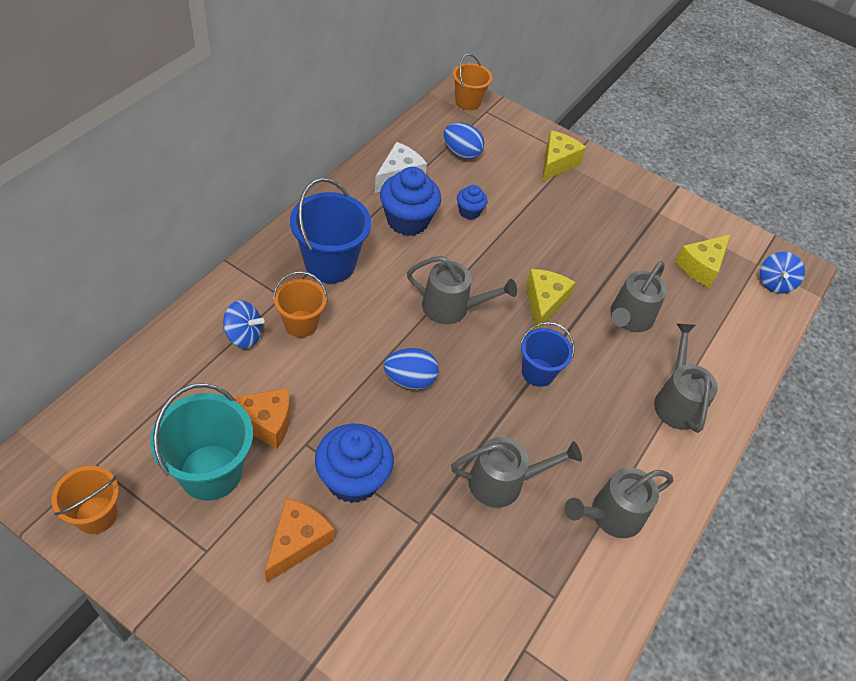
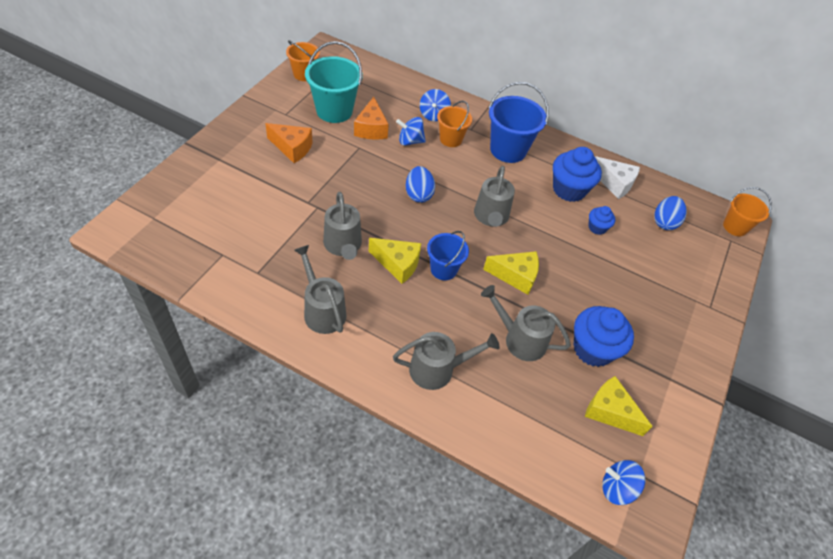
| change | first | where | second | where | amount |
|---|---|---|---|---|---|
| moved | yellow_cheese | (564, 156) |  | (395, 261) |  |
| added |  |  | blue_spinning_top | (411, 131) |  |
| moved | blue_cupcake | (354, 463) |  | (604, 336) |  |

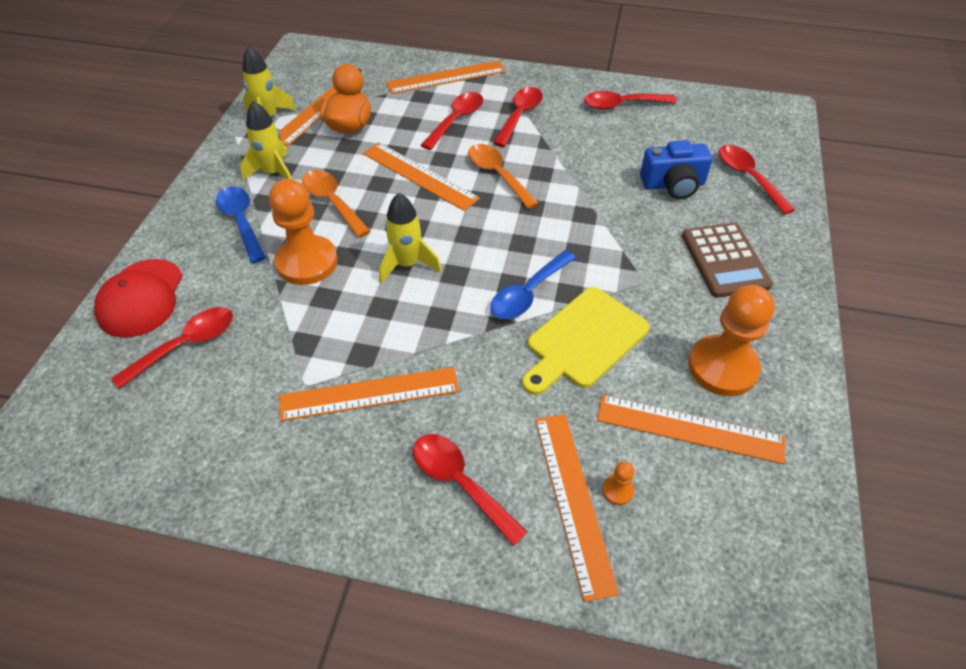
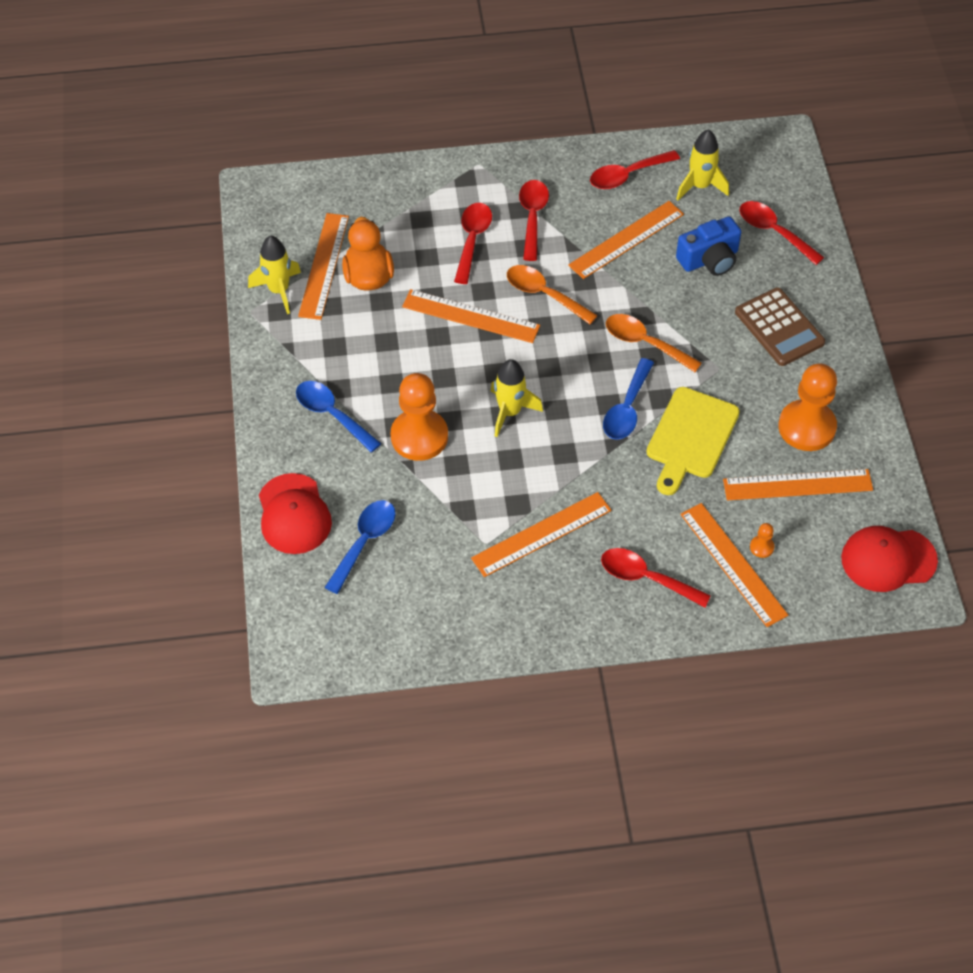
| change | first | where | second | where | amount |
|---|---|---|---|---|---|
| recoloured | red_spoon | (172, 348) | blue_spoon | (360, 547) |  |
| moved | orange_ruler | (446, 77) |  | (626, 240) |  |
| moved | orange_spoon | (336, 204) |  | (654, 343) |  |
| moved | yellow_rocket | (266, 140) |  | (702, 164) |  |
| added |  |  | red_cap | (889, 559) |  |

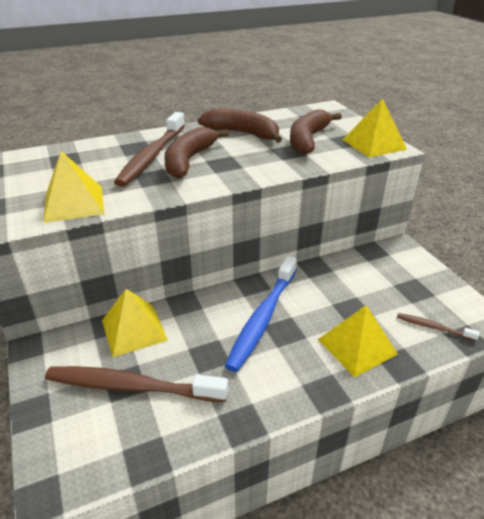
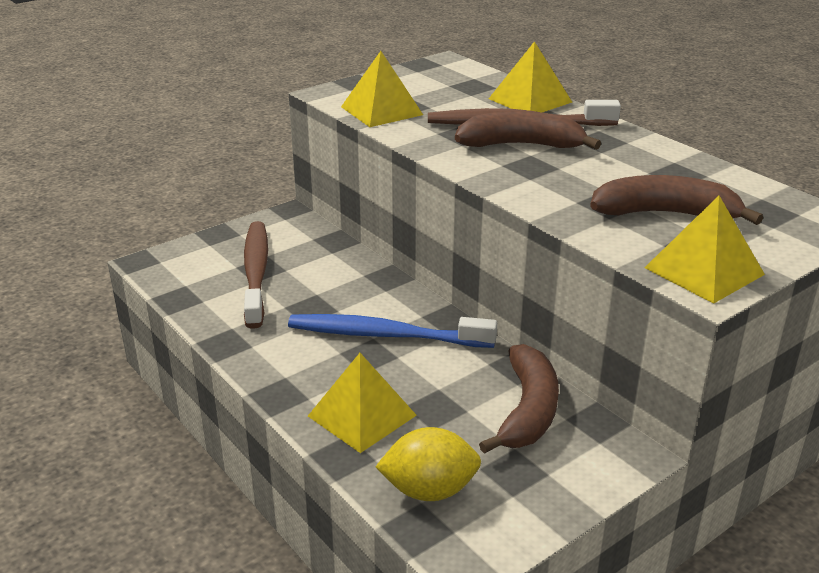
| change | first | where | second | where | amount |
|---|---|---|---|---|---|
| replaced | brown_toothbrush | (438, 327) | yellow_lemon | (428, 464) |  |
| moved | brown_banana | (240, 126) |  | (519, 399) |  |
| moved | yellow_pyramid | (135, 323) |  | (530, 77) |  |

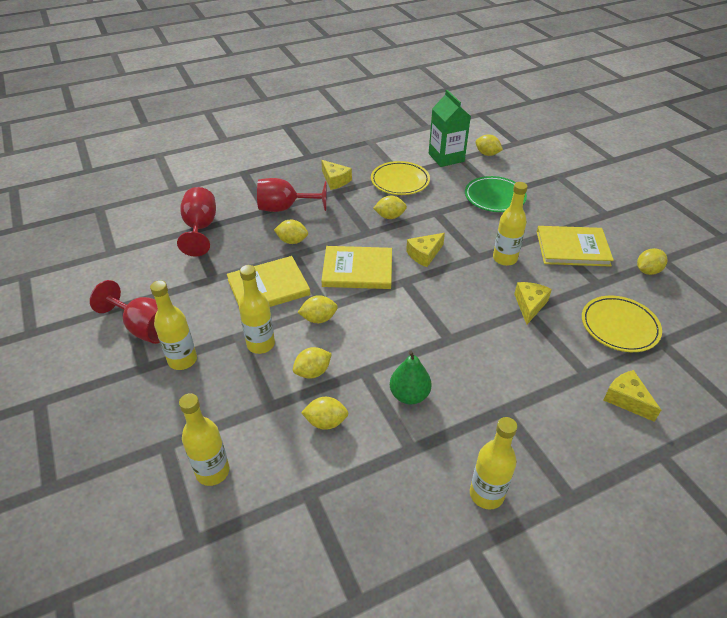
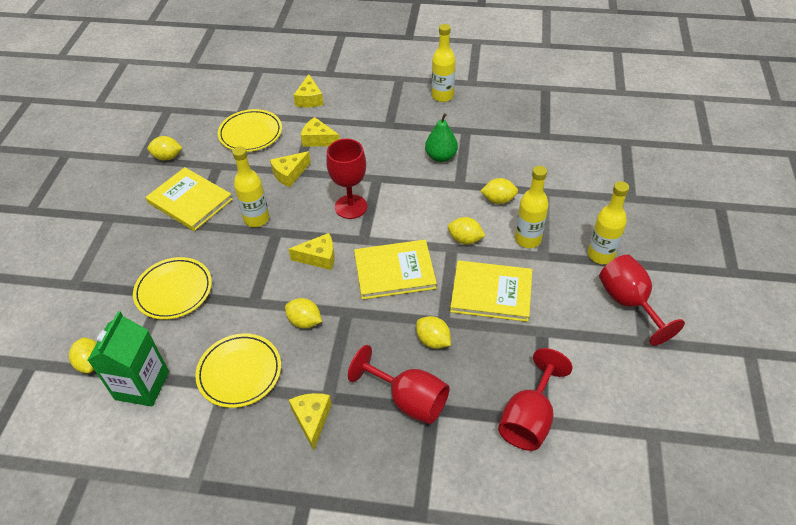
| change | first | where | second | where | amount |
|---|---|---|---|---|---|
| recoloured | green_plate | (496, 194) | yellow_plate | (172, 288) |  |
| added |  |  | yellow_cheese | (320, 132) |  |
| added |  |  | red_goblet | (346, 179) |  |
| turned | yellow_book | (356, 267) |  | (395, 270) | 45 degrees counterclockwise |
| removed | yellow_bottle | (204, 439) |  |  |  |
| removed | yellow_lemon | (325, 413) |  |  |  |

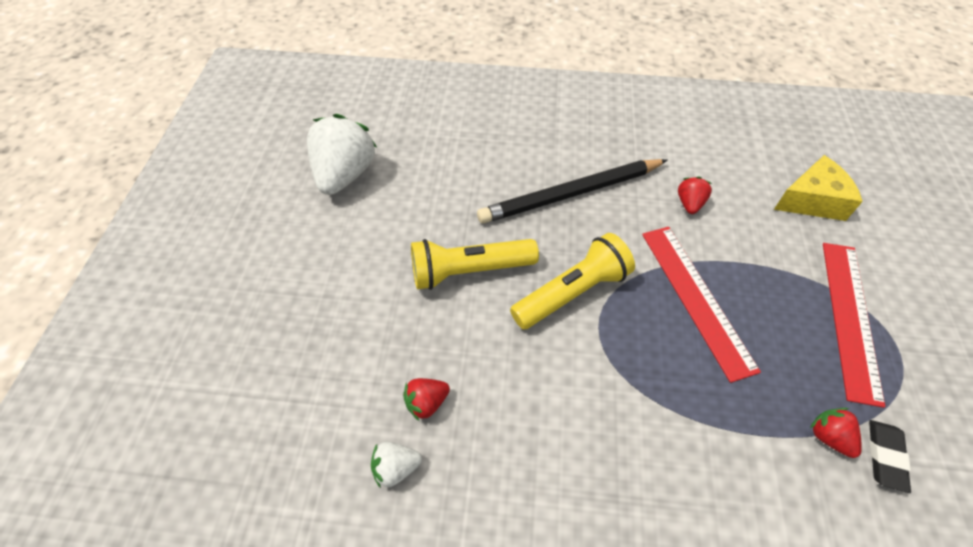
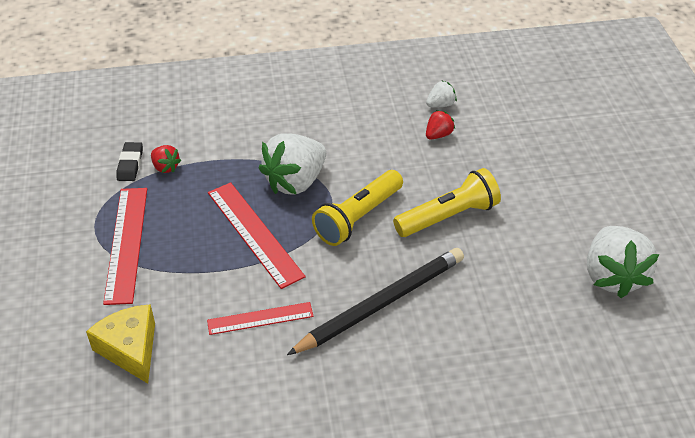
| change | first | where | second | where | amount |
|---|---|---|---|---|---|
| turned | yellow_cheese | (818, 188) |  | (120, 344) | 90 degrees clockwise |
| replaced | red_strawberry | (695, 195) | red_ruler | (260, 318) |  |
| added |  |  | white_strawberry | (292, 164) |  |

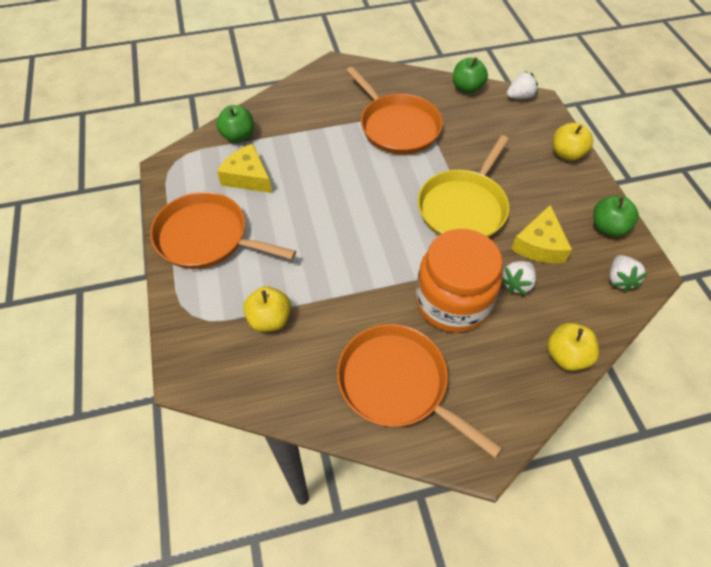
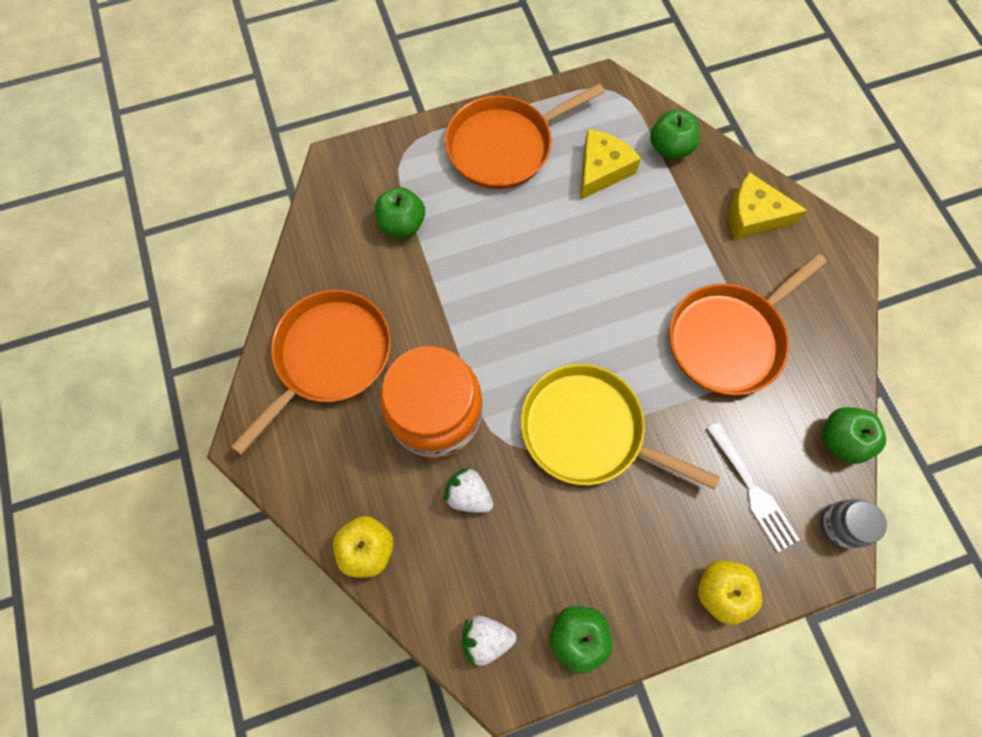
| change | first | where | second | where | amount |
|---|---|---|---|---|---|
| recoloured | yellow_apple | (267, 309) | green_apple | (400, 212) |  |
| turned | orange_pan | (223, 230) |  | (525, 136) | 135 degrees counterclockwise |
| added |  |  | white_fork | (753, 487) |  |
| moved | yellow_cheese | (541, 234) |  | (768, 205) |  |
| replaced | white_strawberry | (522, 85) | grey_jar | (853, 523) |  |

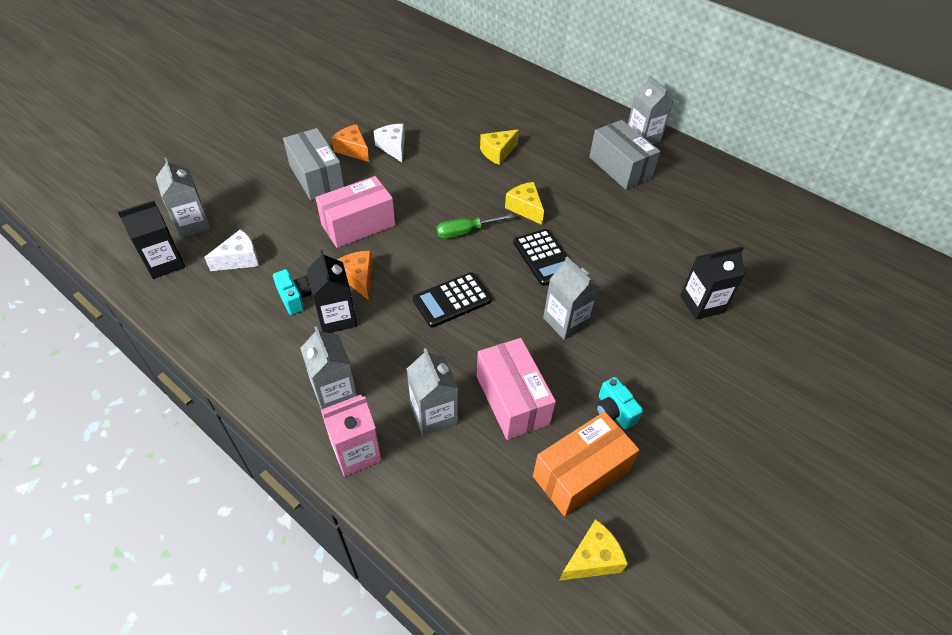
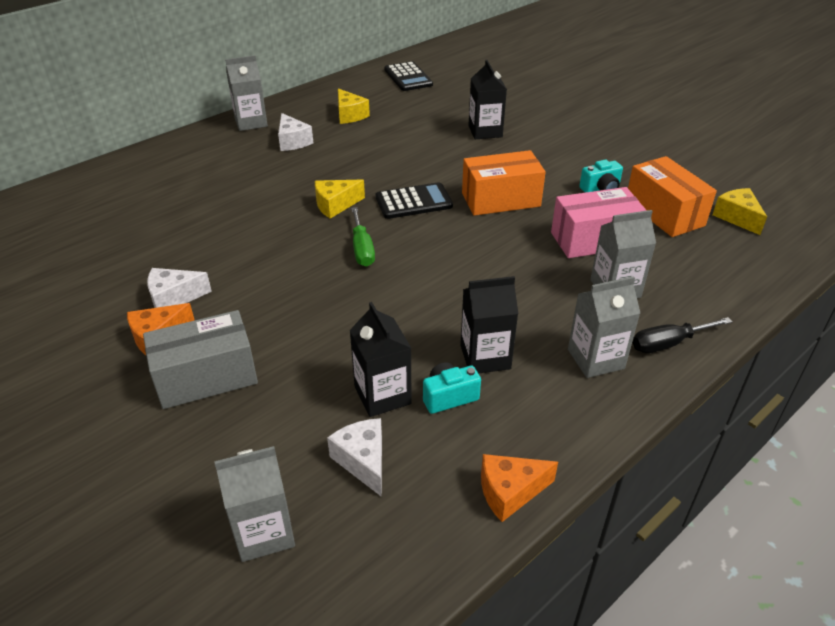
| change | first | where | second | where | amount |
|---|---|---|---|---|---|
| replaced | grey_box | (625, 155) | white_cheese | (295, 132) |  |
| moved | yellow_cheese | (499, 147) |  | (354, 106) |  |
| moved | black_carton | (151, 239) |  | (381, 359) |  |
| moved | black_calculator | (452, 299) |  | (408, 76) |  |
| replaced | grey_carton | (571, 298) | orange_box | (504, 183) |  |
| moved | orange_cheese | (355, 275) |  | (519, 488) |  |
| replaced | pink_carton | (351, 436) | black_screwdriver | (682, 335) |  |
| removed | pink_box | (355, 212) |  |  |  |

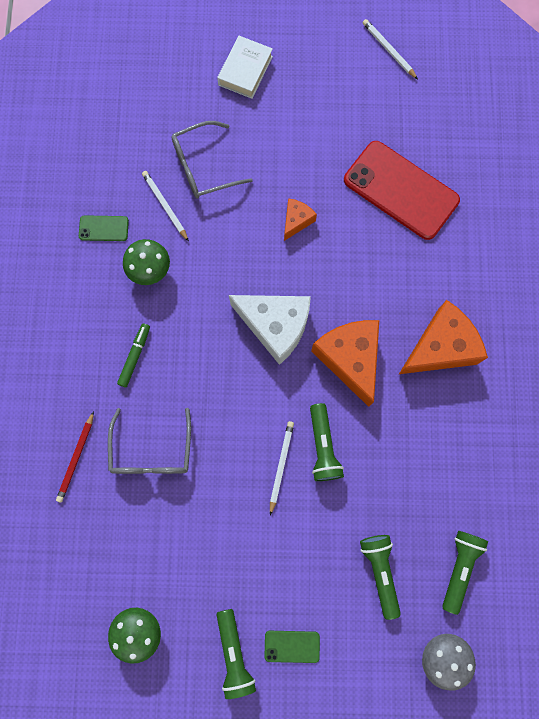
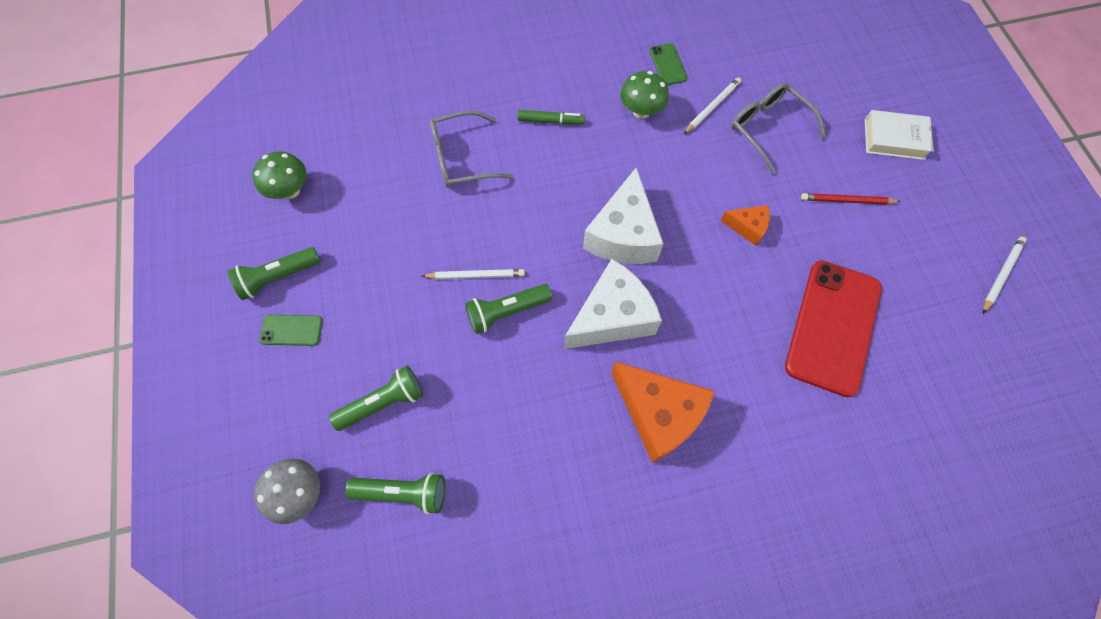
| change | first | where | second | where | amount |
|---|---|---|---|---|---|
| turned | green_phone | (292, 647) |  | (291, 330) | 75 degrees counterclockwise |
| recoloured | orange_cheese | (345, 363) | white_cheese | (613, 304) |  |
| moved | red_pencil | (75, 456) |  | (851, 199) |  |

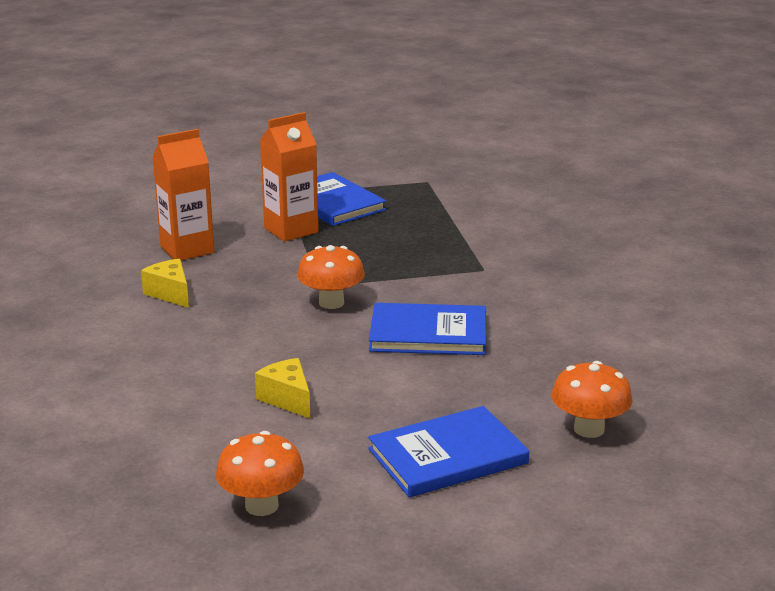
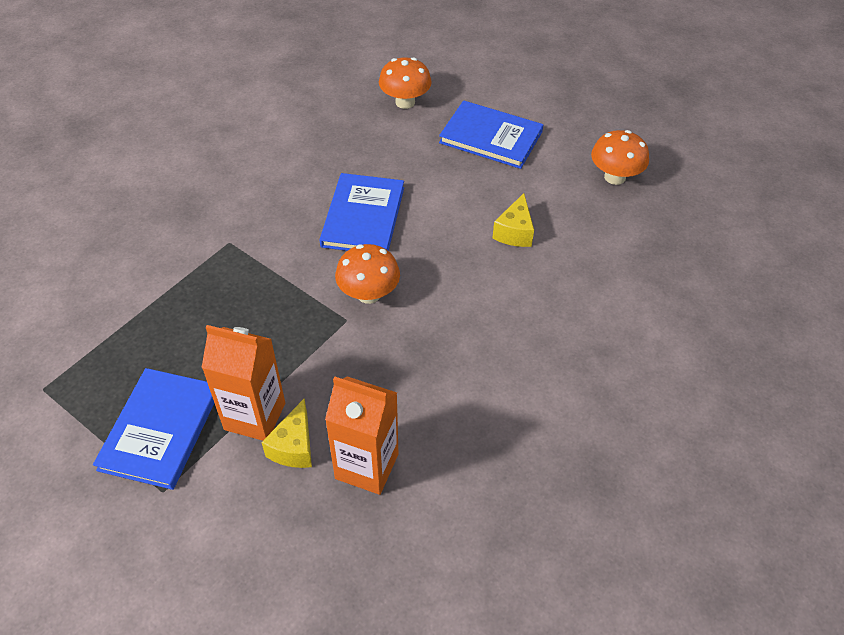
| change | first | where | second | where | amount |
|---|---|---|---|---|---|
| moved | yellow_cheese | (165, 283) |  | (286, 433) |  |
| turned | blue_book | (427, 329) |  | (361, 212) | 45 degrees clockwise |

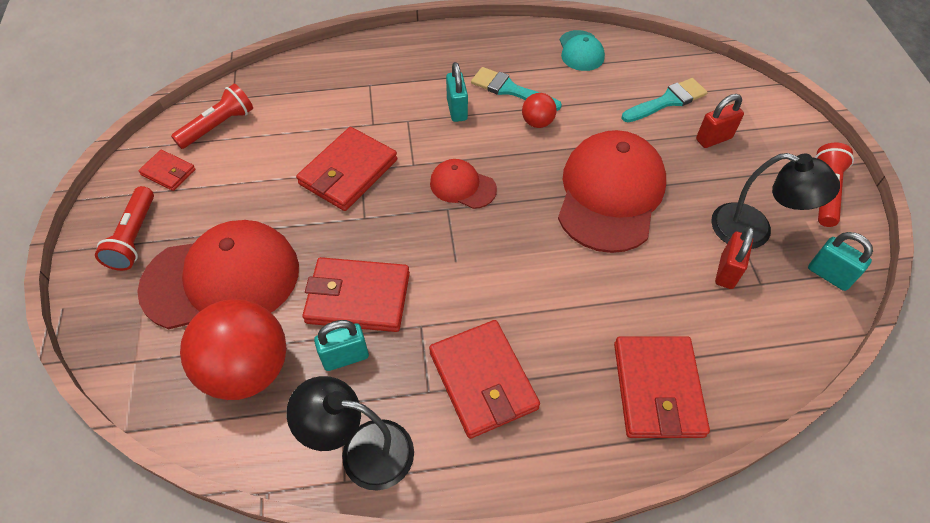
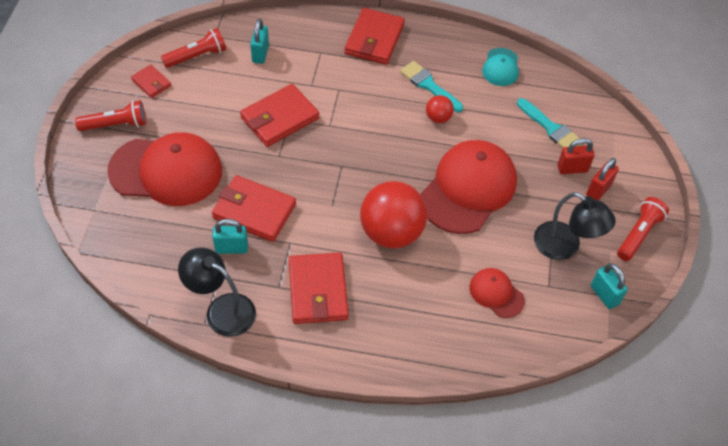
| change | first | where | second | where | amount |
|---|---|---|---|---|---|
| turned | red_flashlight | (124, 228) |  | (110, 115) | 120 degrees counterclockwise |
| moved | turquoise_padlock | (457, 92) |  | (259, 41) |  |
| moved | red_wallet | (662, 387) |  | (374, 36) |  |
| moved | red_ball | (233, 349) |  | (393, 214) |  |
| moved | red_cap | (463, 184) |  | (497, 293) |  |
| turned | turquoise_brush | (665, 100) |  | (549, 123) | 60 degrees clockwise |
| moved | red_padlock | (734, 257) |  | (602, 179) |  |

